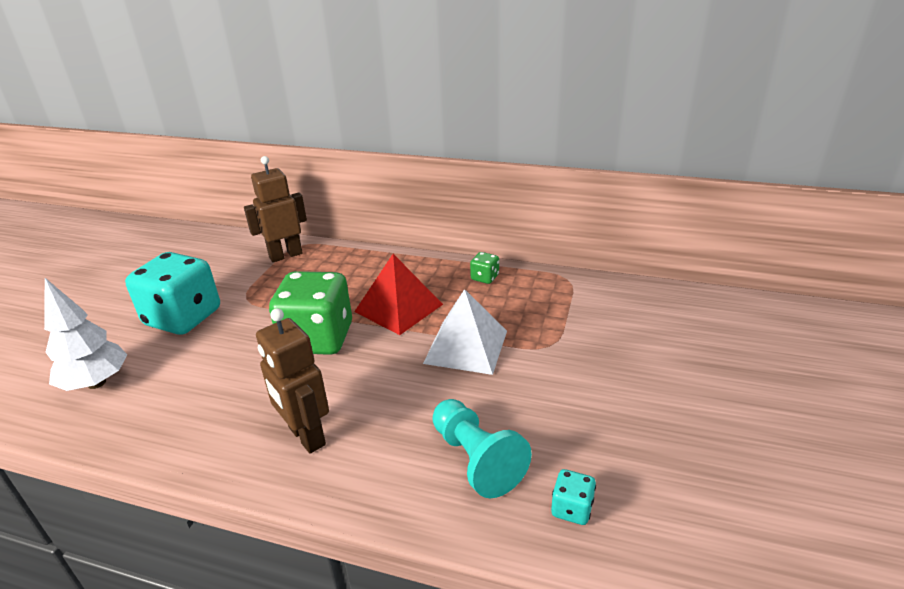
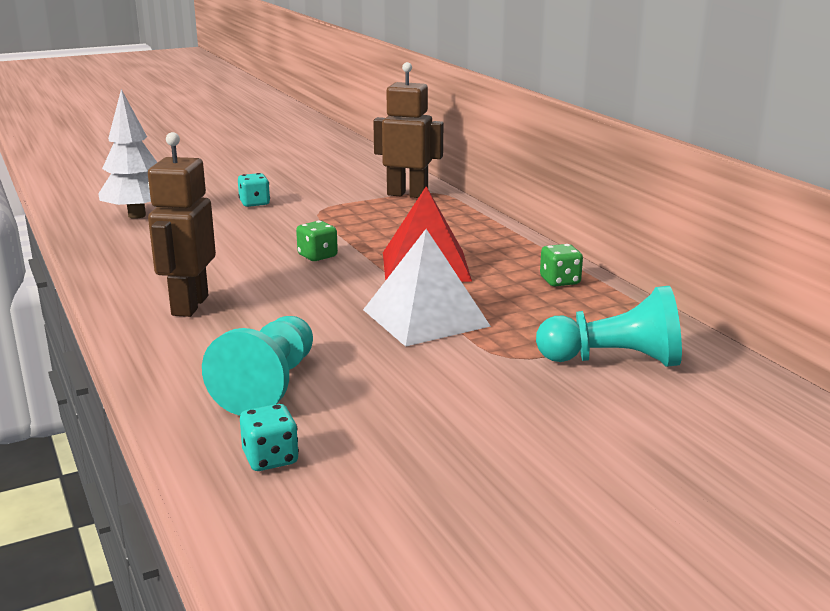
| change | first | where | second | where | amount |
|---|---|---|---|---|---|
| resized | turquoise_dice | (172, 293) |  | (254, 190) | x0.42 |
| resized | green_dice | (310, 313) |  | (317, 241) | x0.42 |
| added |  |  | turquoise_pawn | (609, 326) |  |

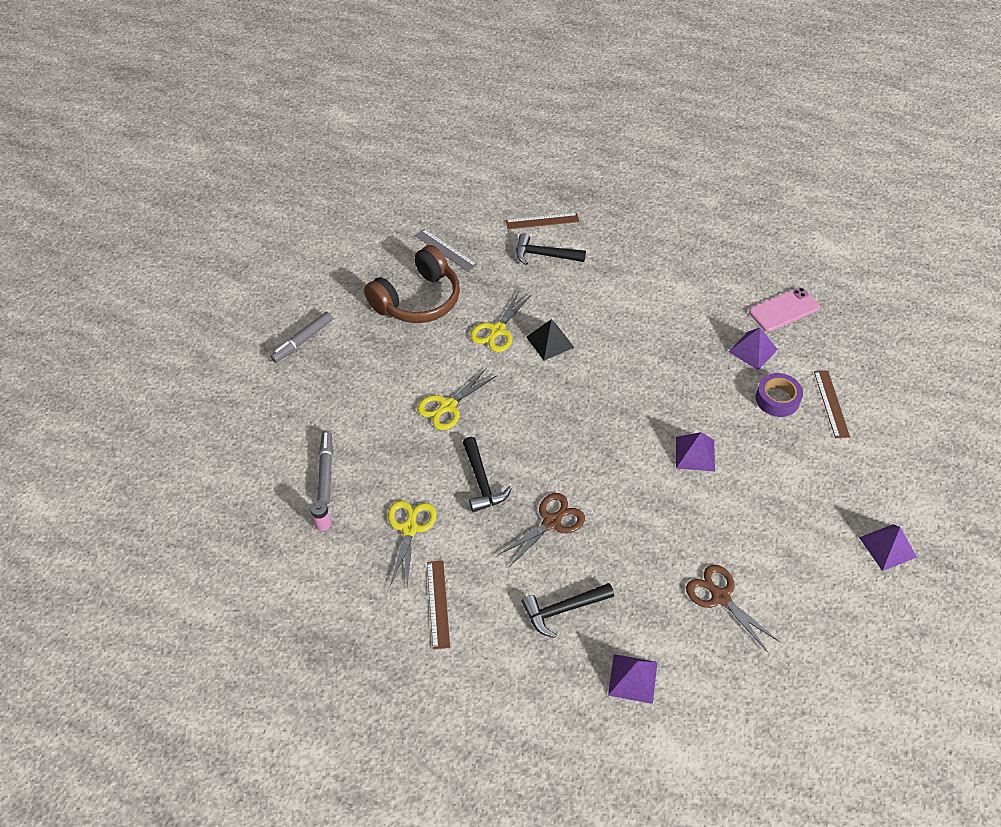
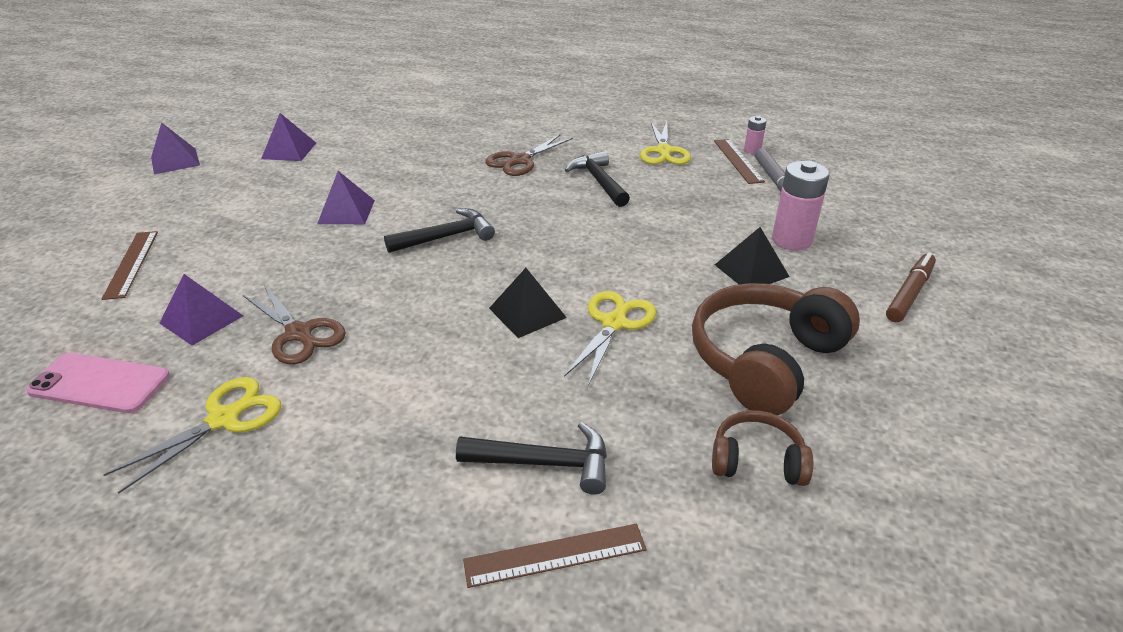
| change | first | where | second | where | amount |
|---|---|---|---|---|---|
| turned | pink_phone | (784, 309) |  | (98, 383) | 45 degrees clockwise |
| moved | yellow_scissors | (456, 399) |  | (192, 435) |  |
| moved | brown_scissors | (733, 608) |  | (294, 325) |  |
| moved | purple_pyramid | (632, 679) |  | (288, 137) |  |
| moved | black_hammer | (568, 610) |  | (439, 230) |  |
| replaced | grey_ruler | (446, 250) | brown_headphones | (762, 448) |  |
| moved | brown_ruler | (438, 605) |  | (739, 161) |  |
| added |  |  | black_pyramid | (752, 255) |  |
| added |  |  | pink_battery | (801, 206) |  |
| recoloured | grey_marker | (301, 337) | brown_marker | (911, 287) |  |
| removed | purple_tape | (779, 395) |  |  |  |

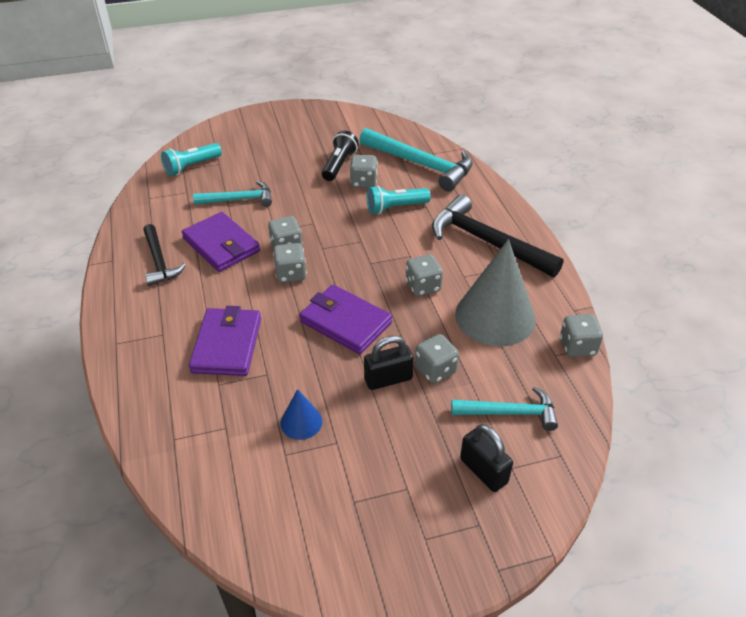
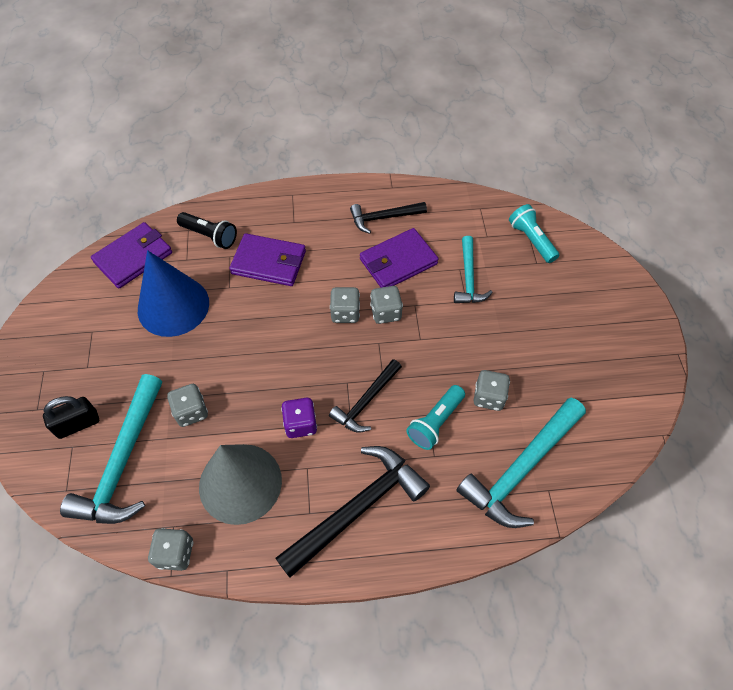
| change | first | where | second | where | amount |
|---|---|---|---|---|---|
| resized | turquoise_hammer | (504, 409) |  | (111, 449) | x1.67 |
| moved | purple_wallet | (345, 319) |  | (131, 255) |  |
| resized | blue_cone | (301, 414) |  | (173, 293) | x2.17 |
| moved | black_flashlight | (340, 156) |  | (207, 230) |  |
| recoloured | grey_dice | (424, 275) | purple_dice | (299, 418) |  |
| added |  |  | black_hammer | (365, 396) |  |
| turned | turquoise_flashlight | (399, 199) |  | (435, 417) | 135 degrees counterclockwise |
| removed | black_padlock | (389, 362) |  |  |  |

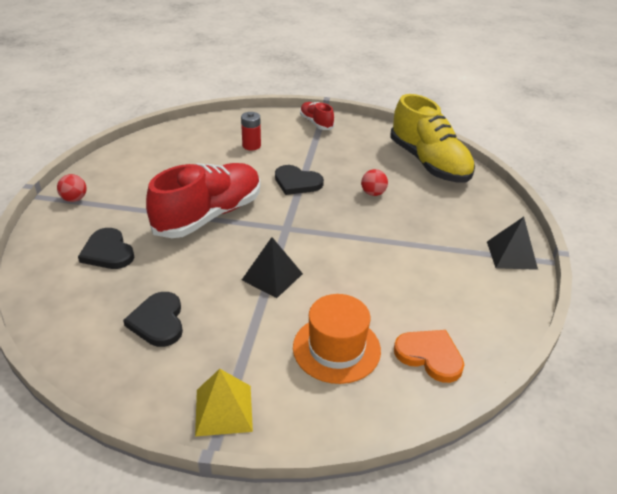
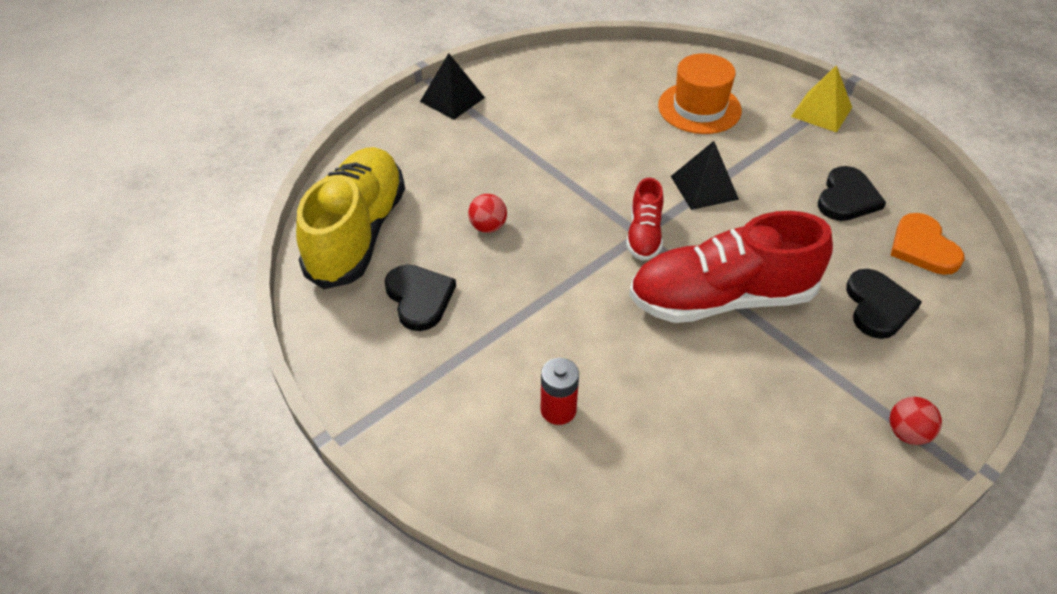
| change | first | where | second | where | amount |
|---|---|---|---|---|---|
| moved | black_heart | (299, 180) |  | (420, 297) |  |
| moved | red_shoe | (317, 116) |  | (645, 219) |  |
| moved | orange_heart | (429, 356) |  | (927, 244) |  |

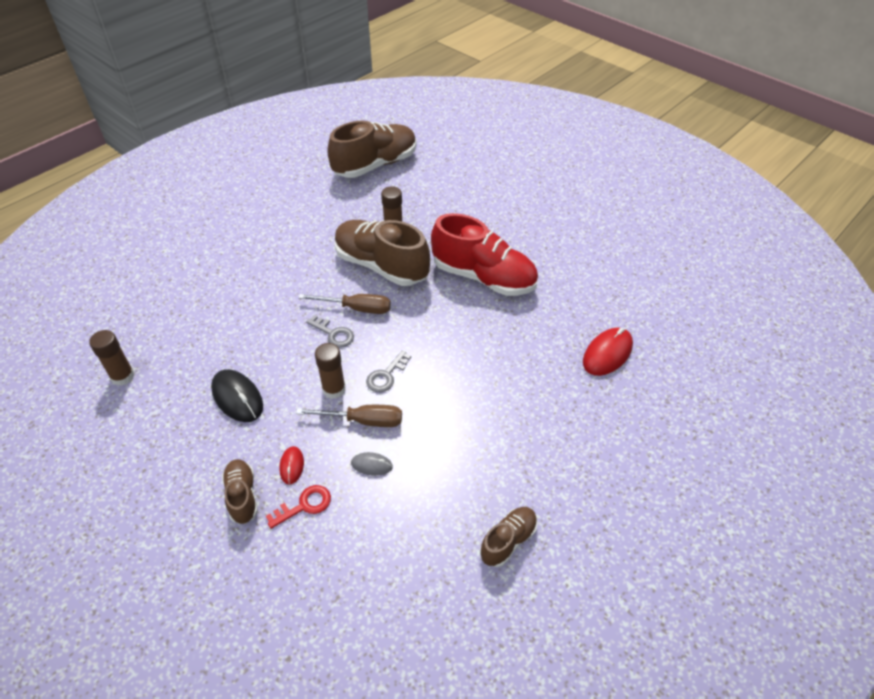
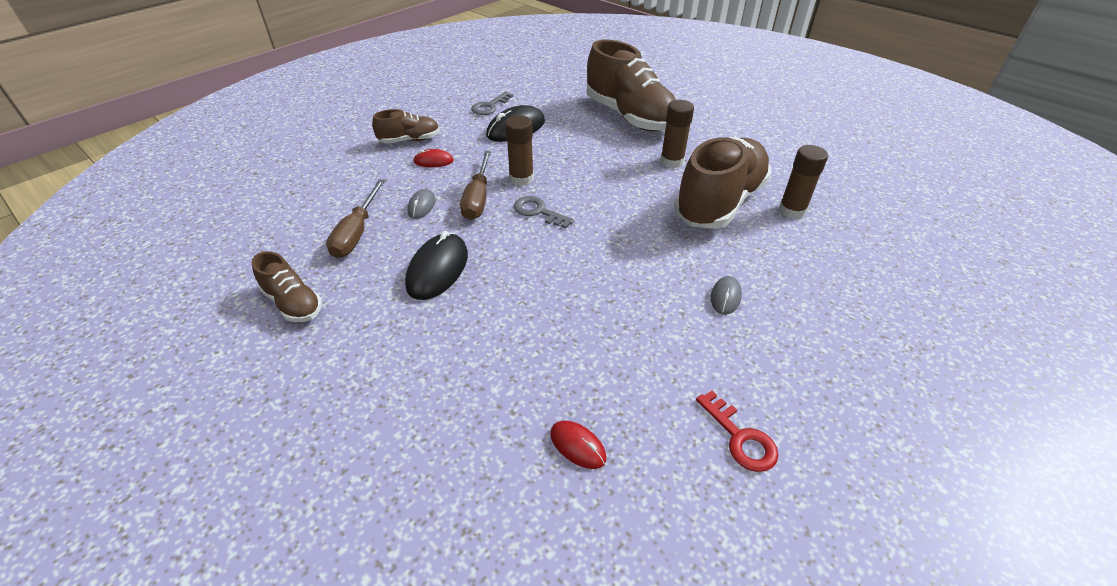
| change | first | where | second | where | amount |
|---|---|---|---|---|---|
| moved | brown_screwdriver | (345, 304) |  | (355, 219) |  |
| added |  |  | black_mouse | (436, 265) |  |
| moved | grey_key | (330, 331) |  | (492, 103) |  |
| resized | red_mouse | (608, 351) |  | (578, 445) | x0.54 |
| moved | brown_shoe | (372, 149) |  | (631, 85) |  |
| moved | brown_glue_stick | (112, 358) |  | (677, 134) |  |
| moved | red_key | (298, 507) |  | (737, 431) |  |
| replaced | red_shoe | (484, 254) | grey_mouse | (726, 295) |  |

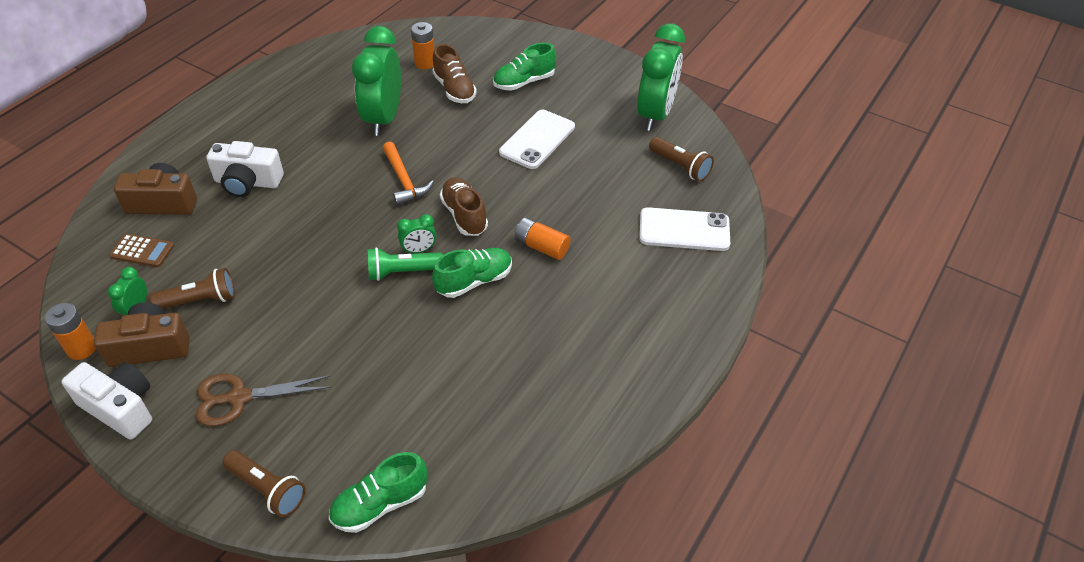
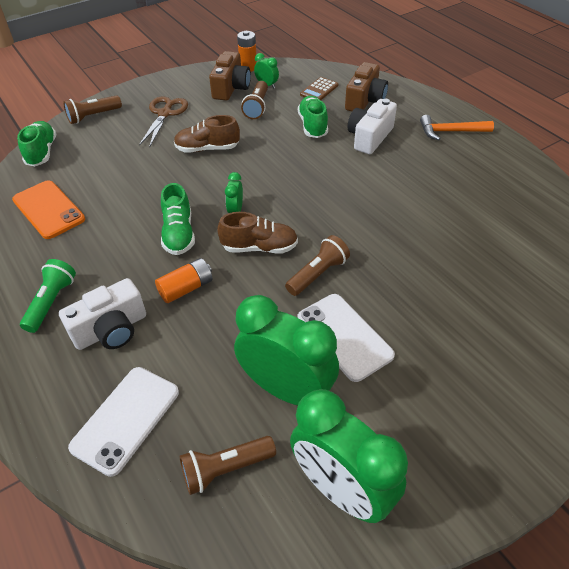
| change | first | where | second | where | amount |
|---|---|---|---|---|---|
| added |  |  | orange_phone | (48, 209) |  |
| moved | green_flashlight | (405, 264) |  | (48, 296) |  |
| moved | white_camera | (106, 401) |  | (102, 314) |  |
| moved | brown_shoe | (454, 73) |  | (207, 134) |  |
| moved | green_clock | (376, 81) |  | (286, 350) |  |
| added |  |  | brown_flashlight | (317, 265) |  |
| moved | green_shoe | (524, 67) |  | (313, 117) |  |
| moved | orange_hammer | (408, 174) |  | (457, 127) |  |
| removed | orange_battery | (423, 45) |  |  |  |

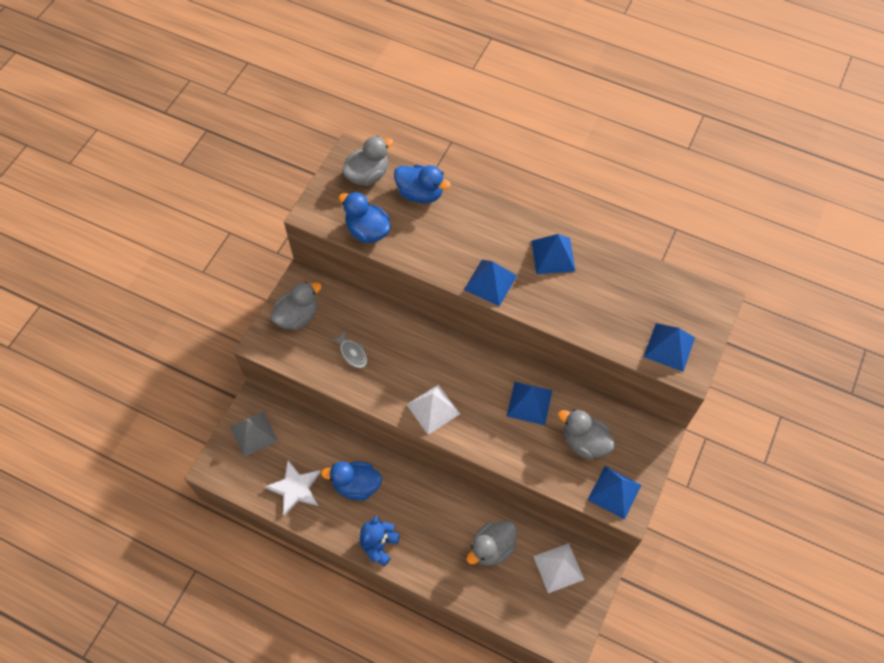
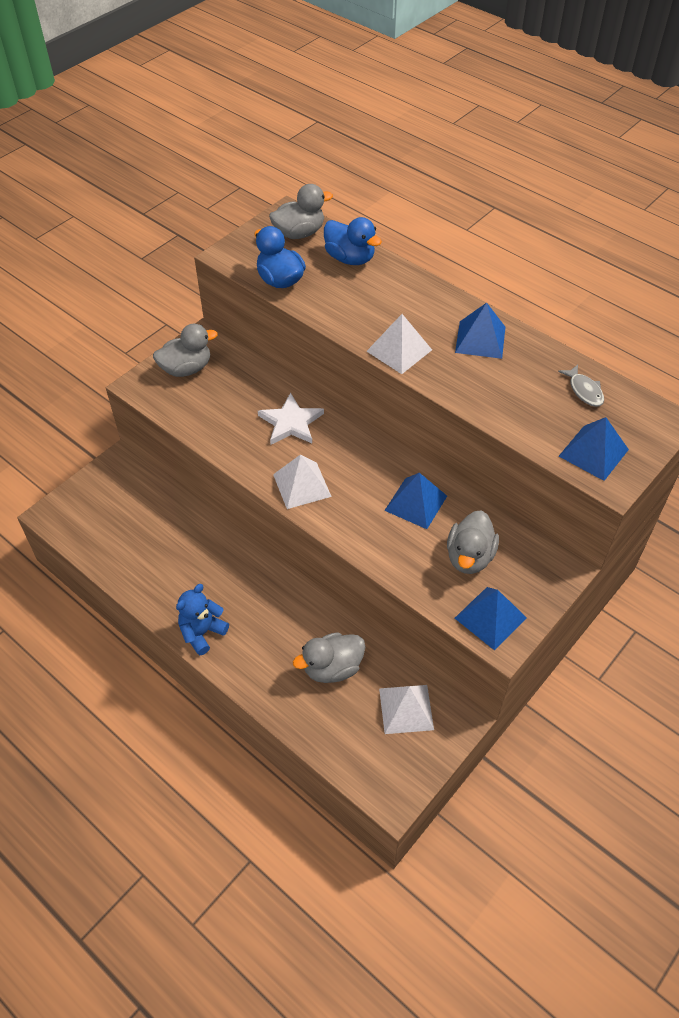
| change | first | where | second | where | amount |
|---|---|---|---|---|---|
| moved | white_star | (293, 488) |  | (291, 418) |  |
| recoloured | blue_pyramid | (490, 283) | white_pyramid | (399, 344) |  |
| turned | grey_duck | (587, 434) |  | (473, 542) | 120 degrees counterclockwise |
| moved | grey_fish | (349, 350) |  | (581, 386) |  |
| removed | grey_pyramid | (254, 434) |  |  |  |
| removed | blue_duck | (351, 481) |  |  |  |

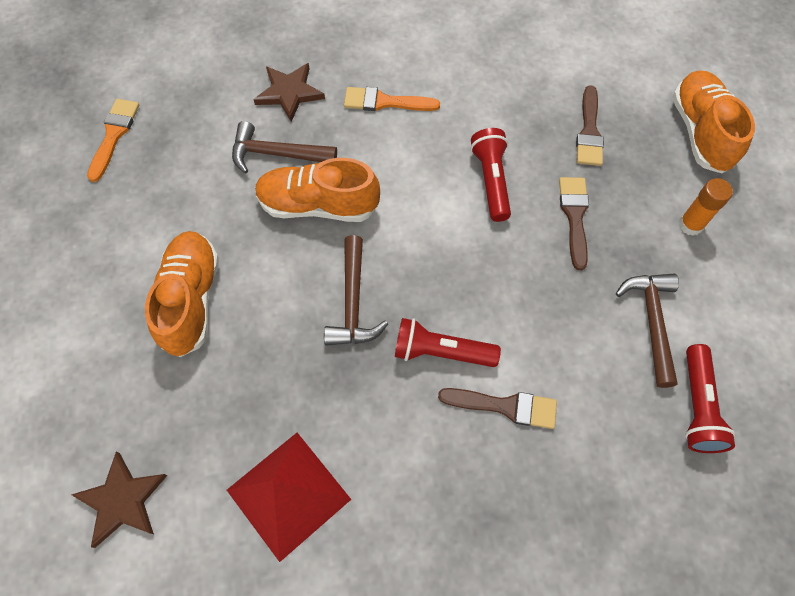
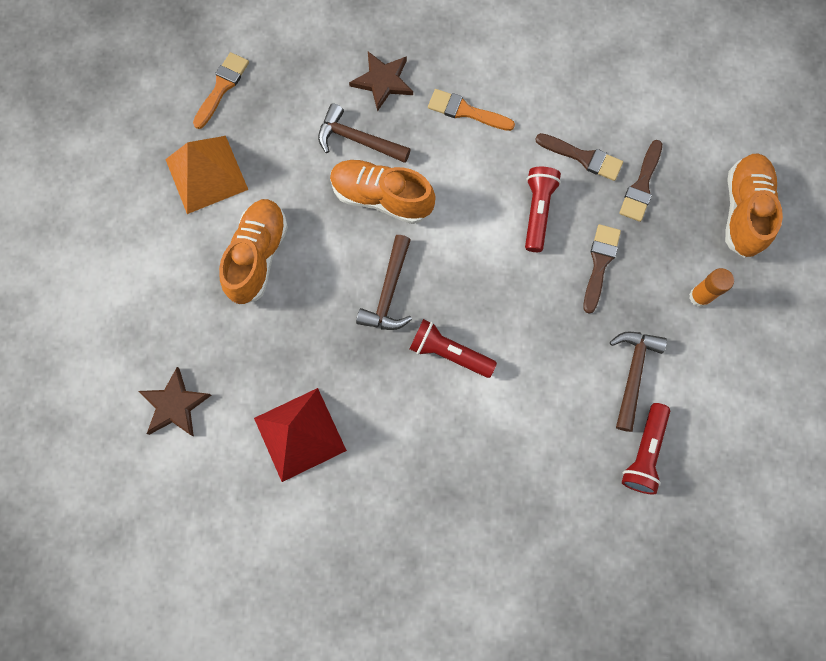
| change | first | where | second | where | amount |
|---|---|---|---|---|---|
| added |  |  | orange_pyramid | (206, 175) |  |
| moved | brown_brush | (497, 408) |  | (579, 157) |  |

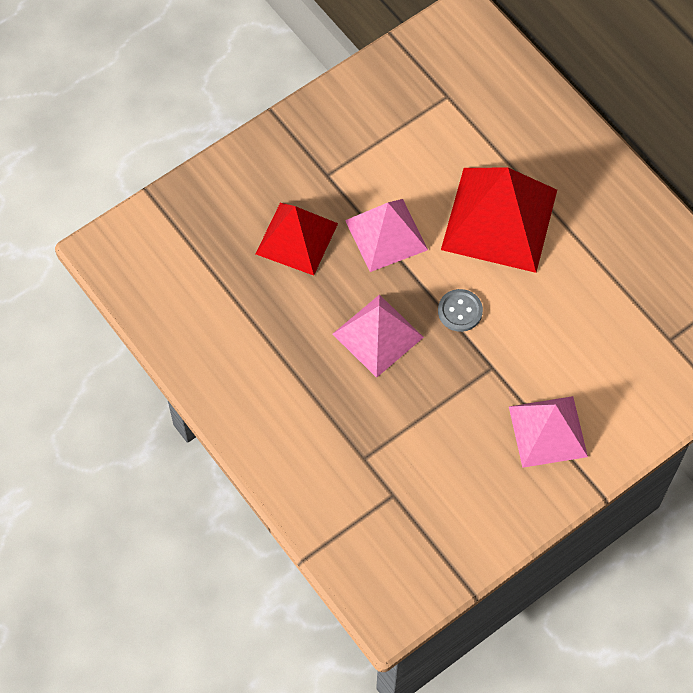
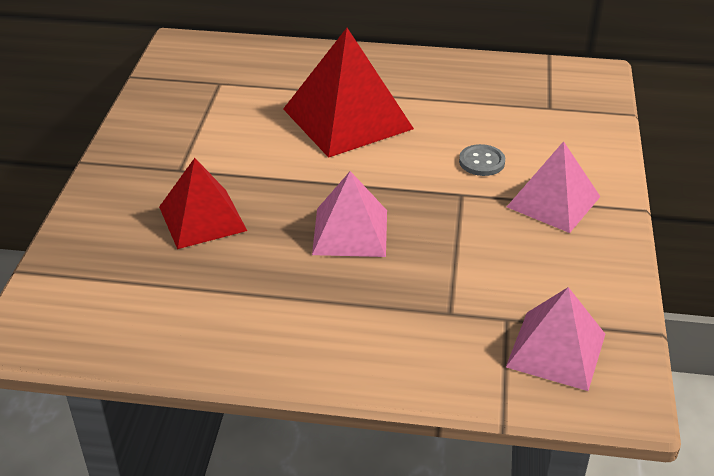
| change | first | where | second | where | amount |
|---|---|---|---|---|---|
| moved | grey_button | (460, 310) |  | (482, 160) |  |
| moved | pink_pyramid | (386, 235) |  | (555, 339) |  |

